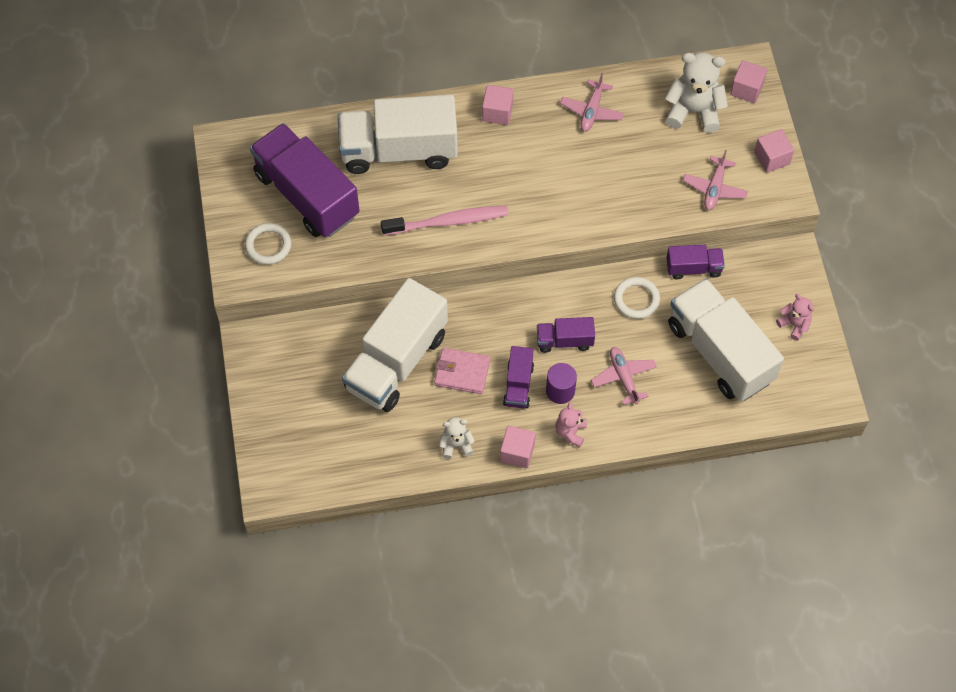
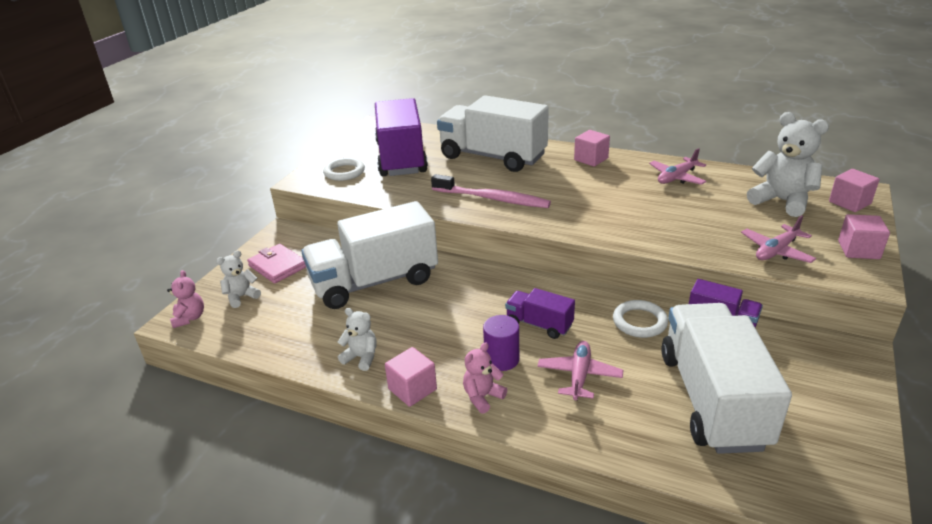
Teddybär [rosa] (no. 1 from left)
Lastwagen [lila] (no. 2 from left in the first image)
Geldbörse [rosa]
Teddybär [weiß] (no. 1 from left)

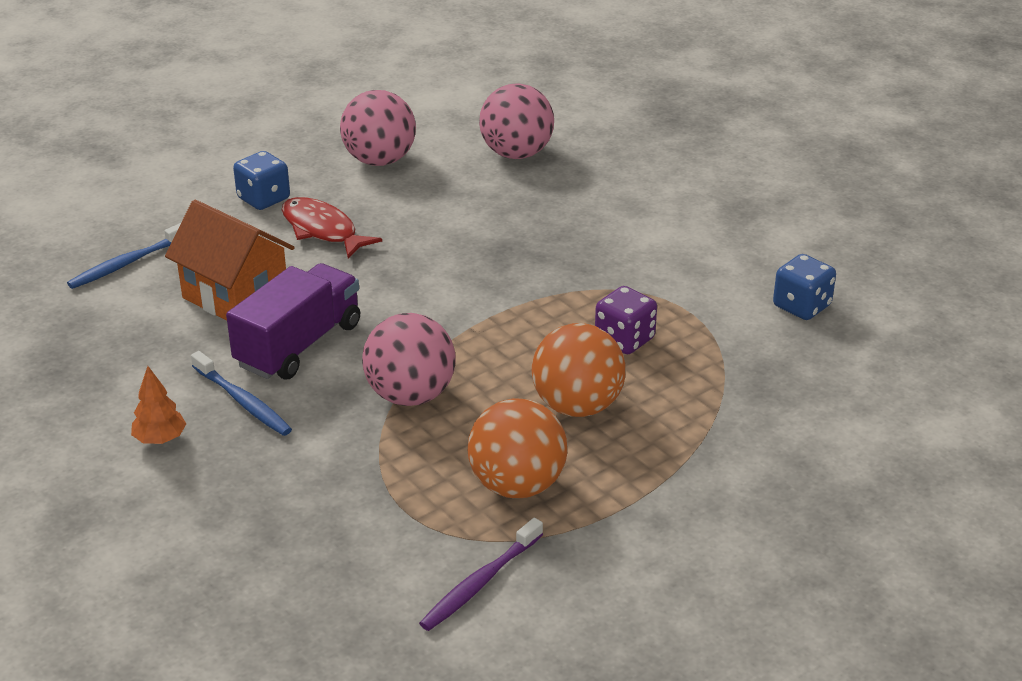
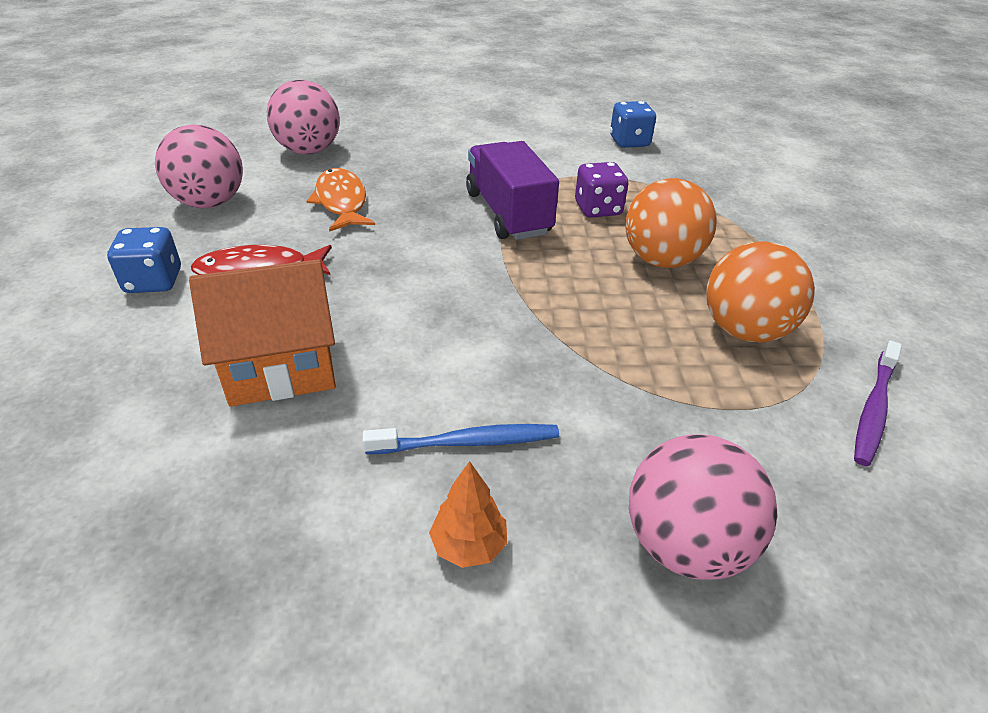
Zahnbürste [blau] (no. 1 from left in the first image)
Lastwagen [lila]
Ball [rosa] (no. 3 from left)
Zahnbürste [lila]
Fisch [orange]

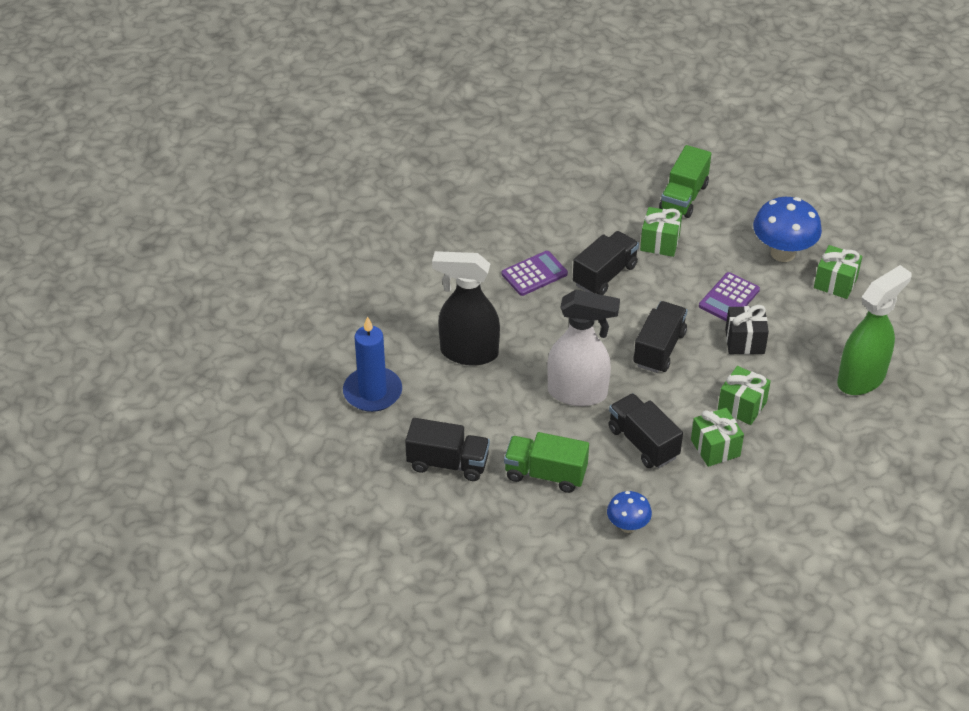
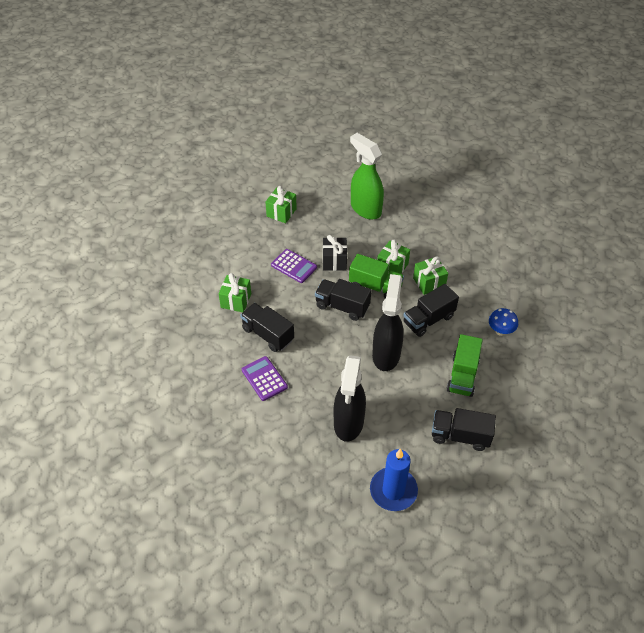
Lastwagen [grün] (no. 1 from left)
Pilz [blau] (no. 2 from left in the first image)
Sprühflasche [schwarz] (no. 2 from left)
Lastwagen [schwarz] (no. 4 from left)

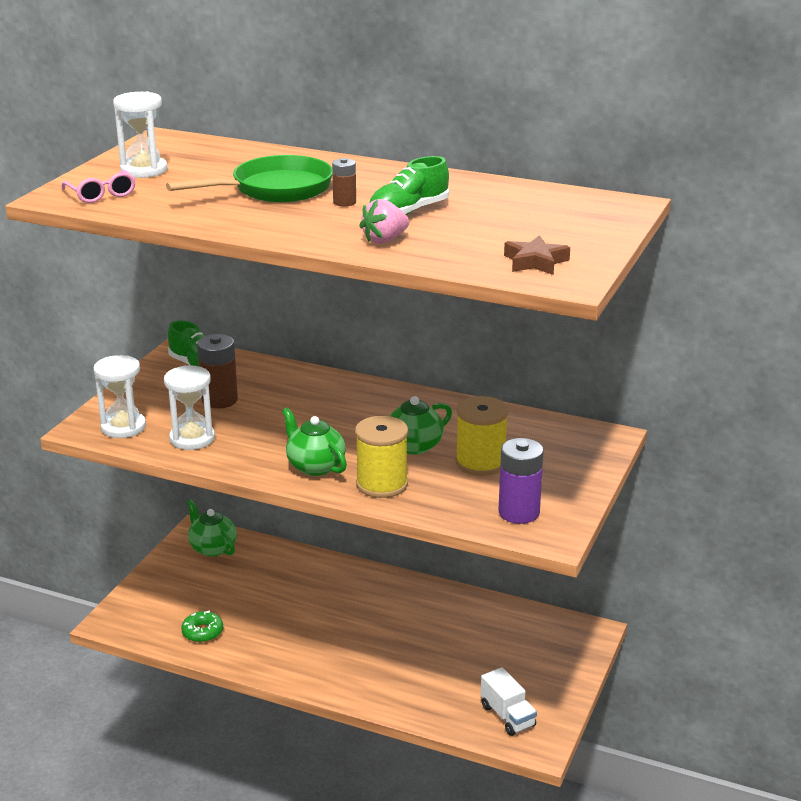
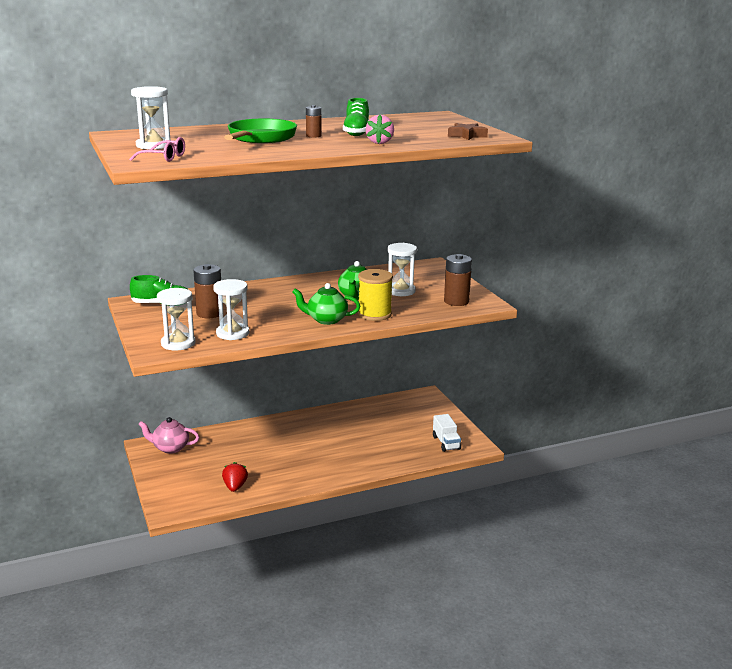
Sanduhr [weiß] (no. 4 from left)
Batterie [braun] (no. 3 from left)
Teekanne [rosa]
Erdbeere [rot]
Lastwagen [weiß]

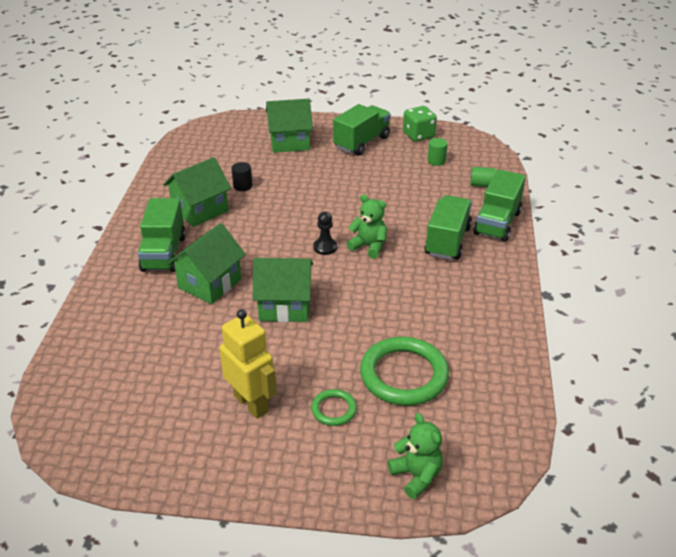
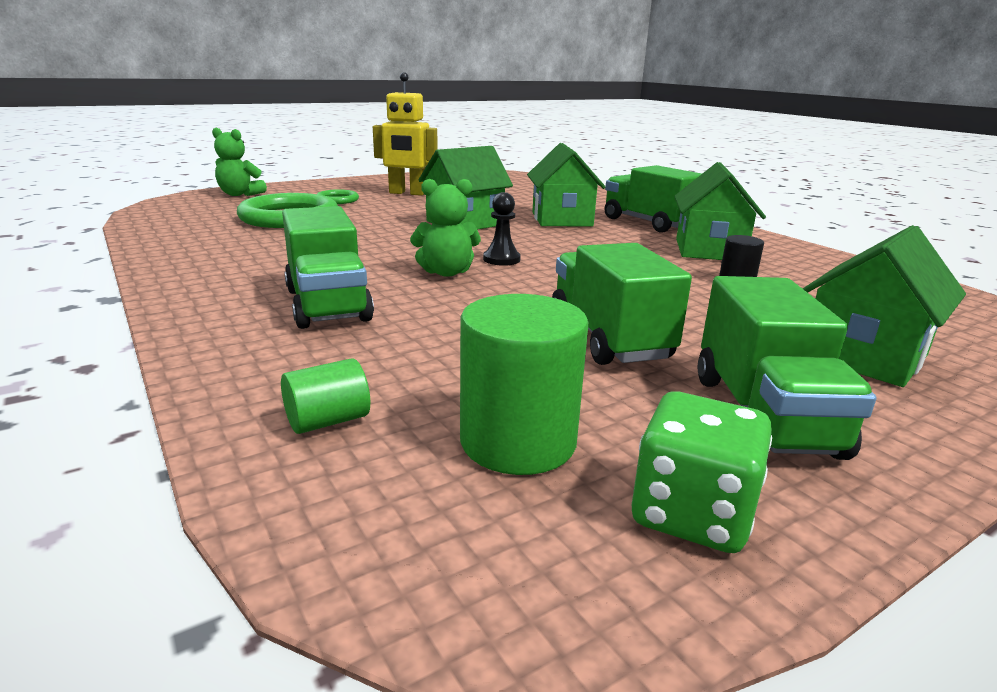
Vollzylinder [grün] (no. 2 from left)
Lastwagen [grün] (no. 2 from left)

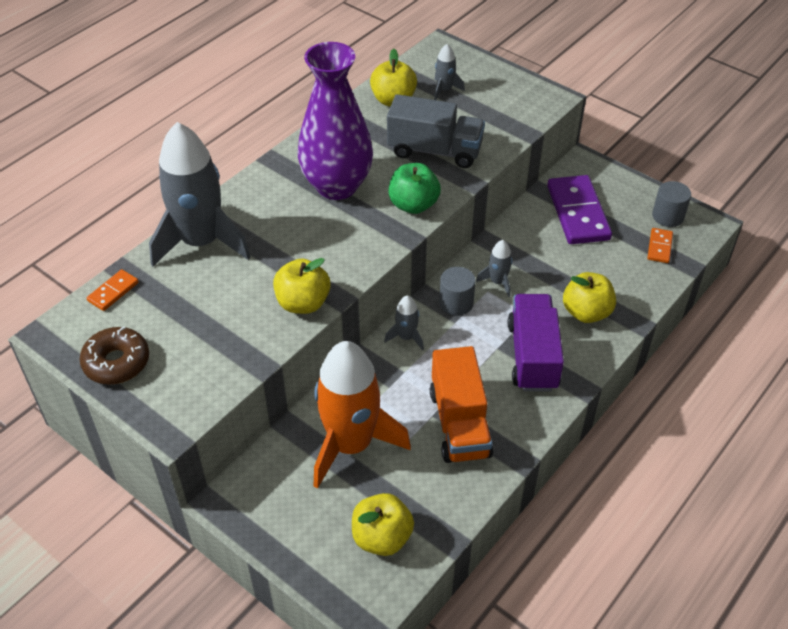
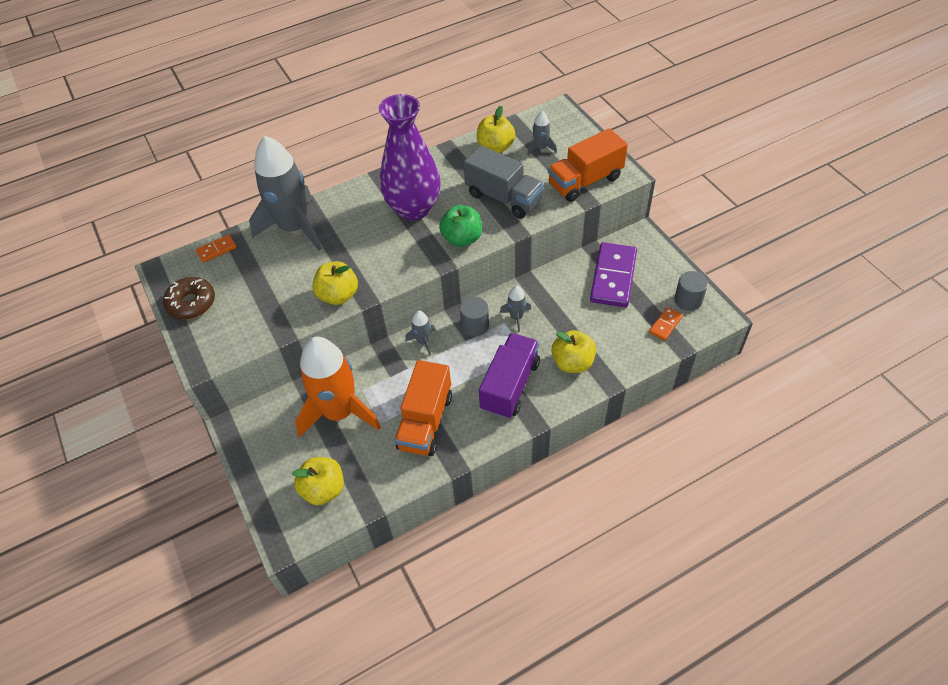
Lastwagen [orange] (no. 2 from left)

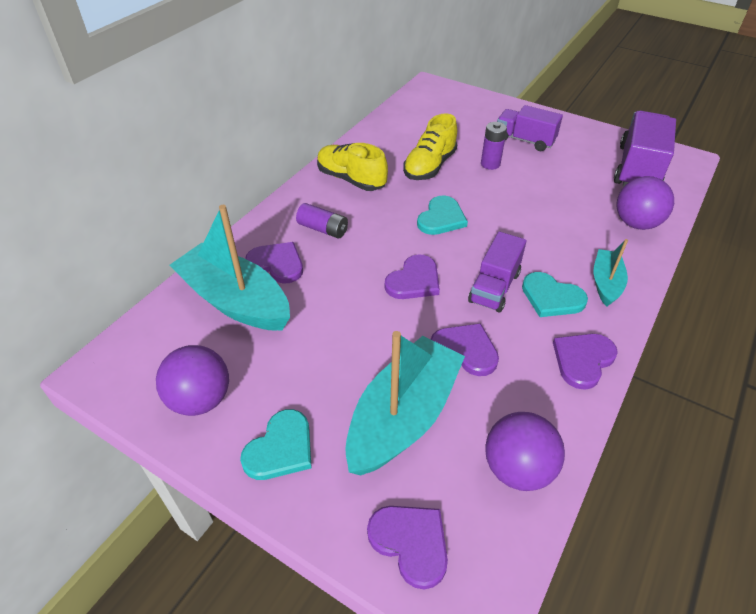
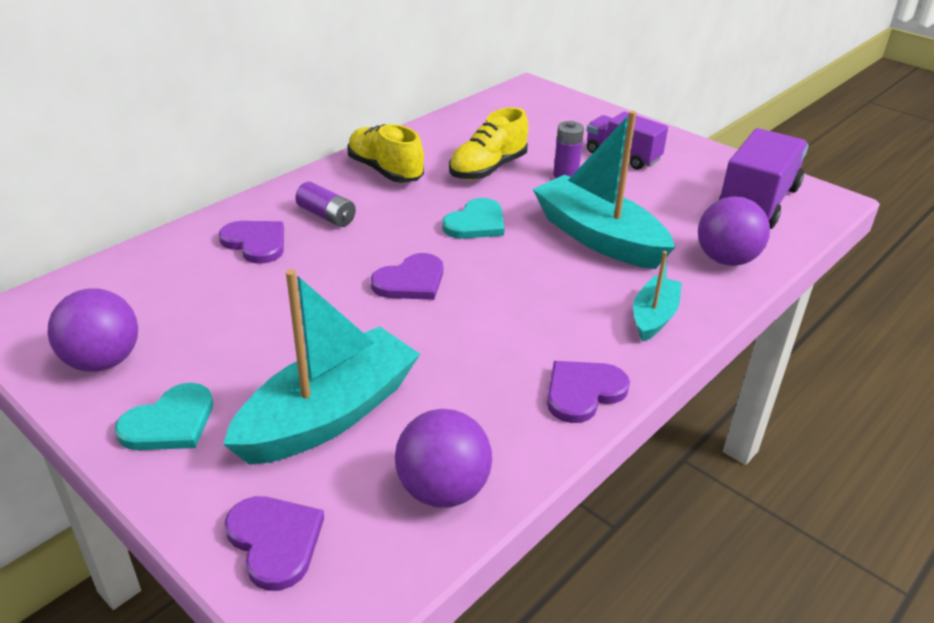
Boot [türkis] (no. 2 from left)
Lastwagen [lila] (no. 1 from left in the first image)
Herz [türkis] (no. 3 from left in the first image)
Herz [lila] (no. 4 from left in the first image)

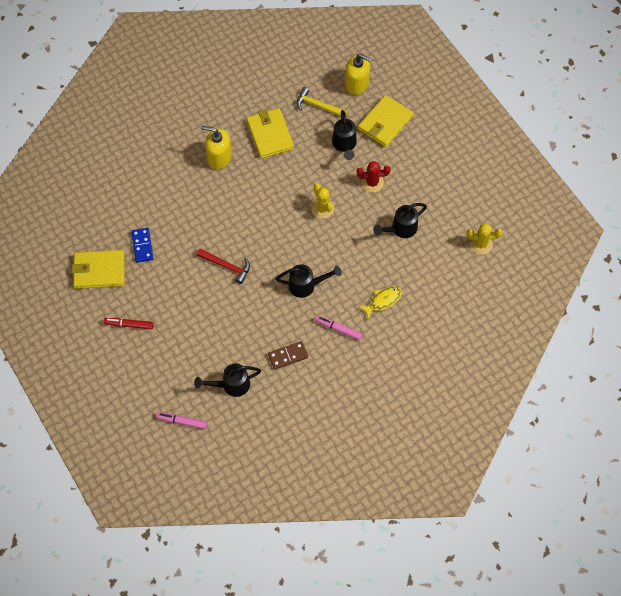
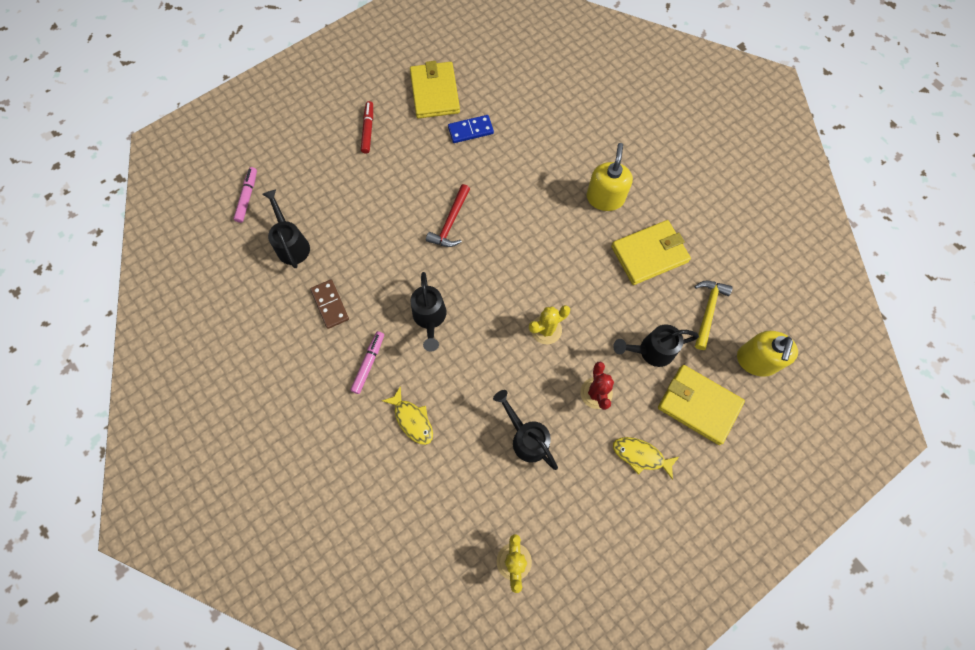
Fisch [gelb] (no. 2 from left)

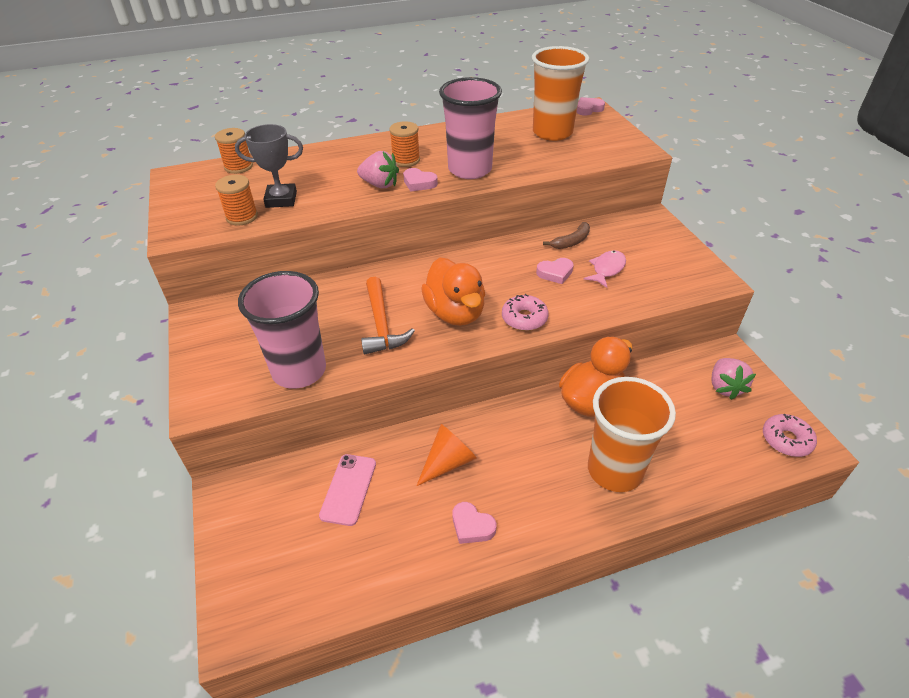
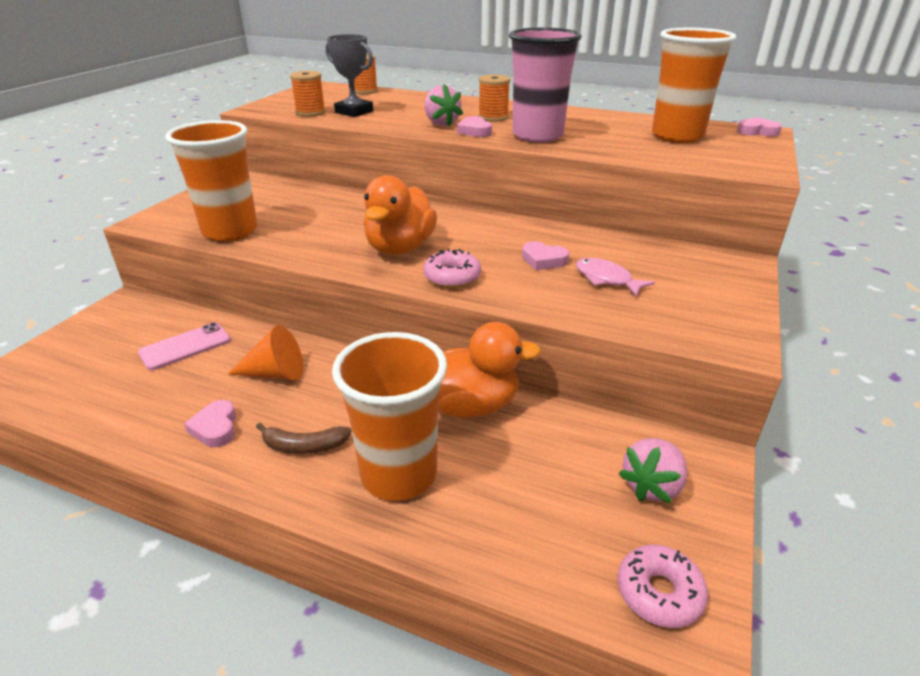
Banane [braun]
Fisch [rosa]
Becher [orange] (no. 1 from left)
Hammer [orange]

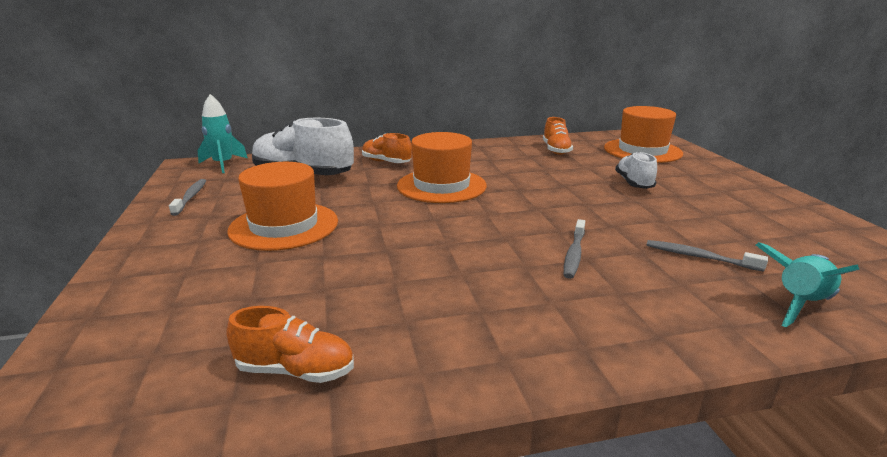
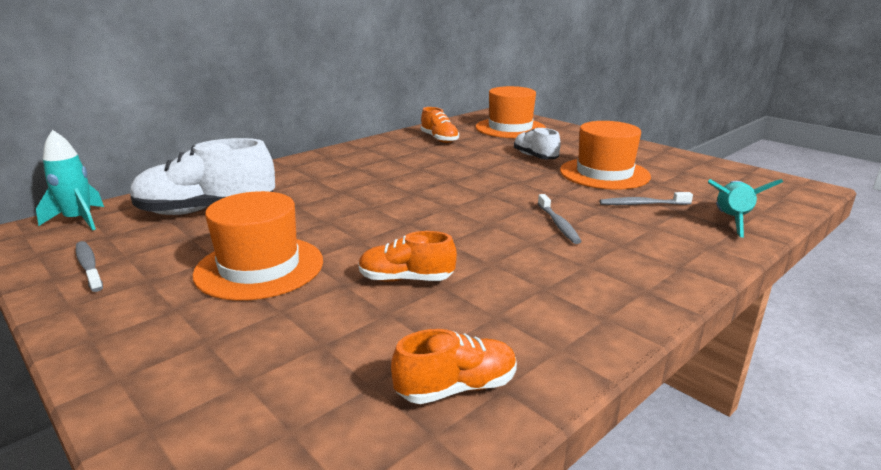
Hut [orange] (no. 3 from left)
Schuh [orange] (no. 1 from left)

